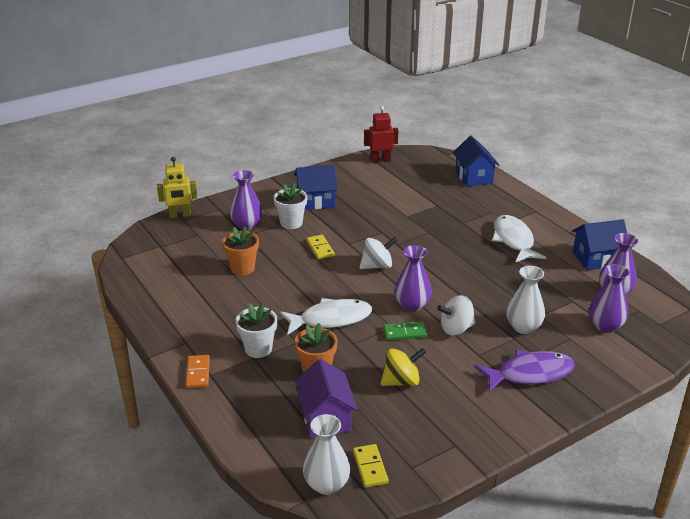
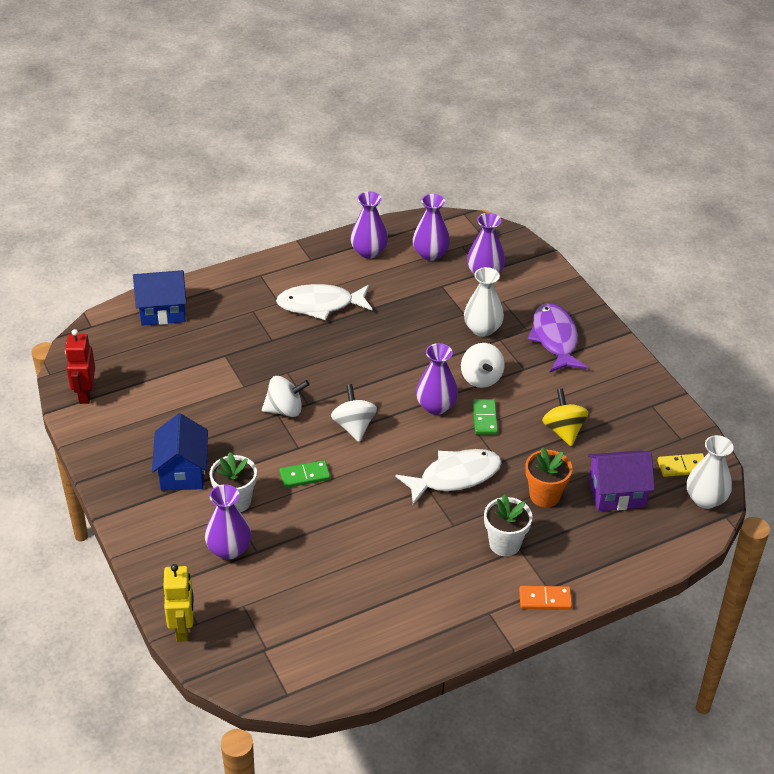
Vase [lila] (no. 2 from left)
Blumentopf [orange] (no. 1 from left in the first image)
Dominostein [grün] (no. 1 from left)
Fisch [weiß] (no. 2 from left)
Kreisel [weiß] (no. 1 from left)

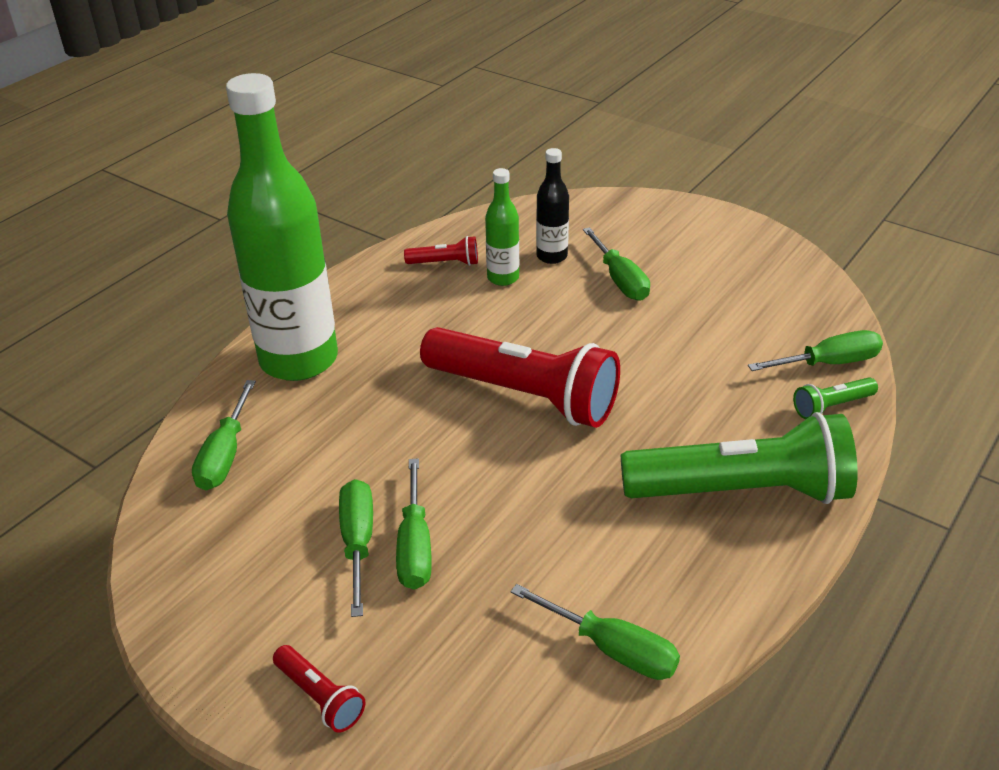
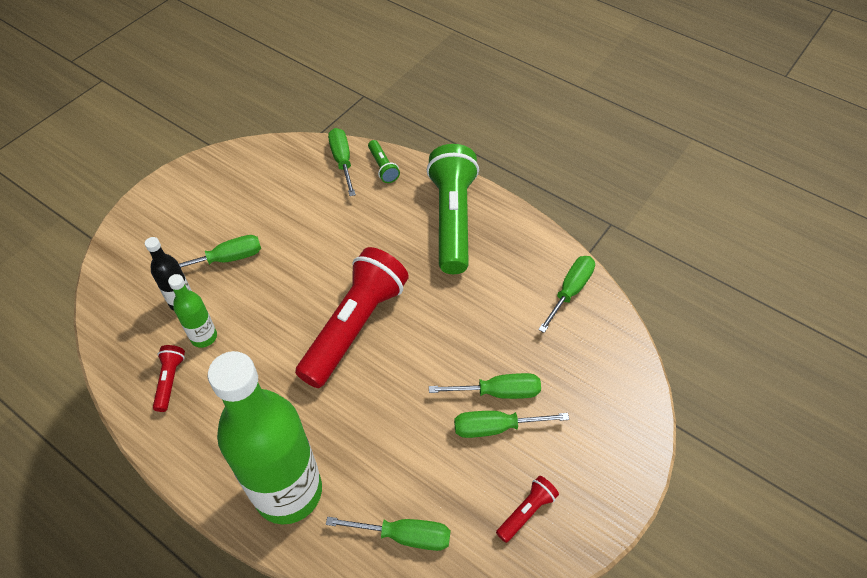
Taschenlampe [rot] (no. 3 from left)

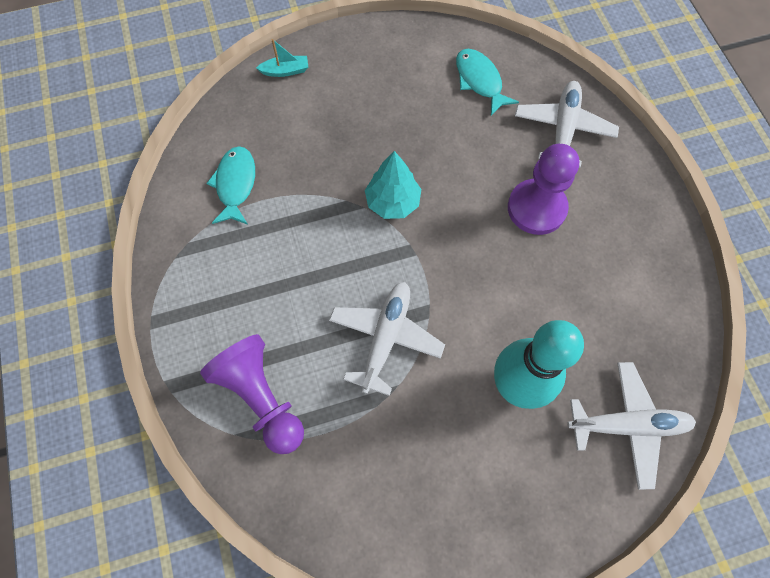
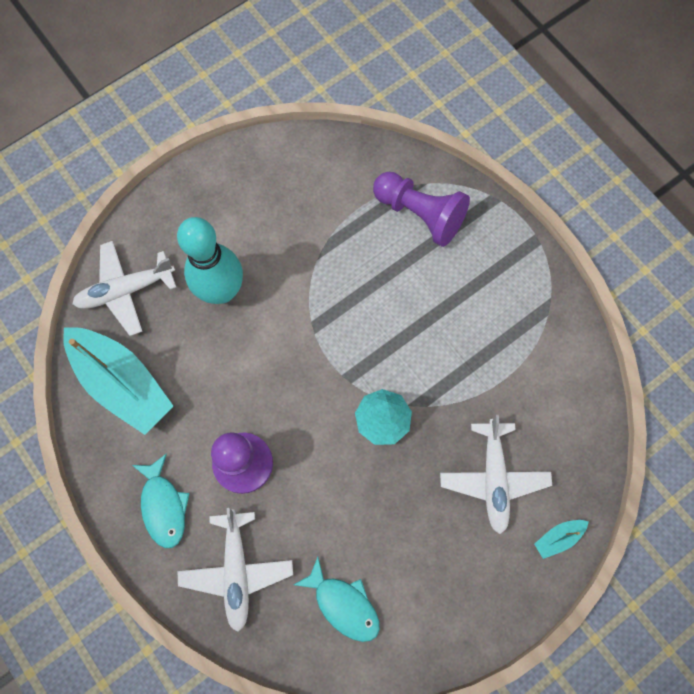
Fisch [türkis] (no. 1 from left)
Flugzeug [weiß] (no. 3 from left)
Boot [türkis] (no. 1 from left)

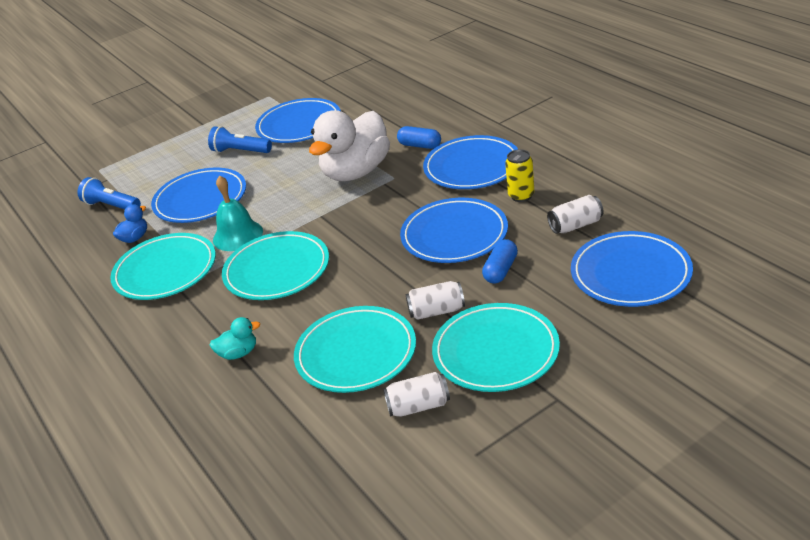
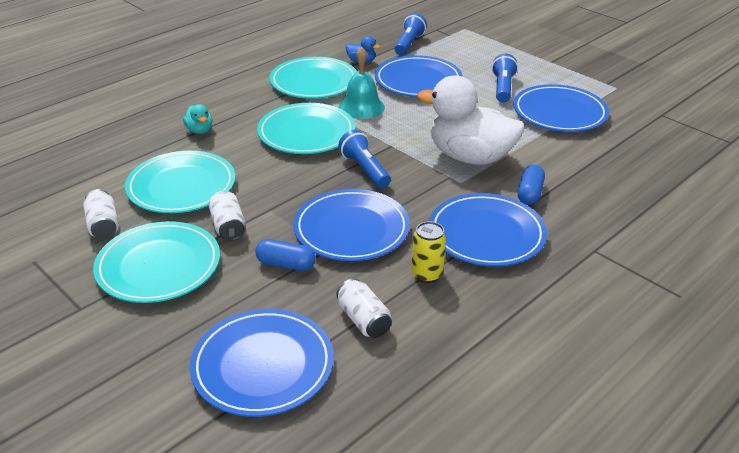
Taschenlampe [blau] (no. 1 from left)

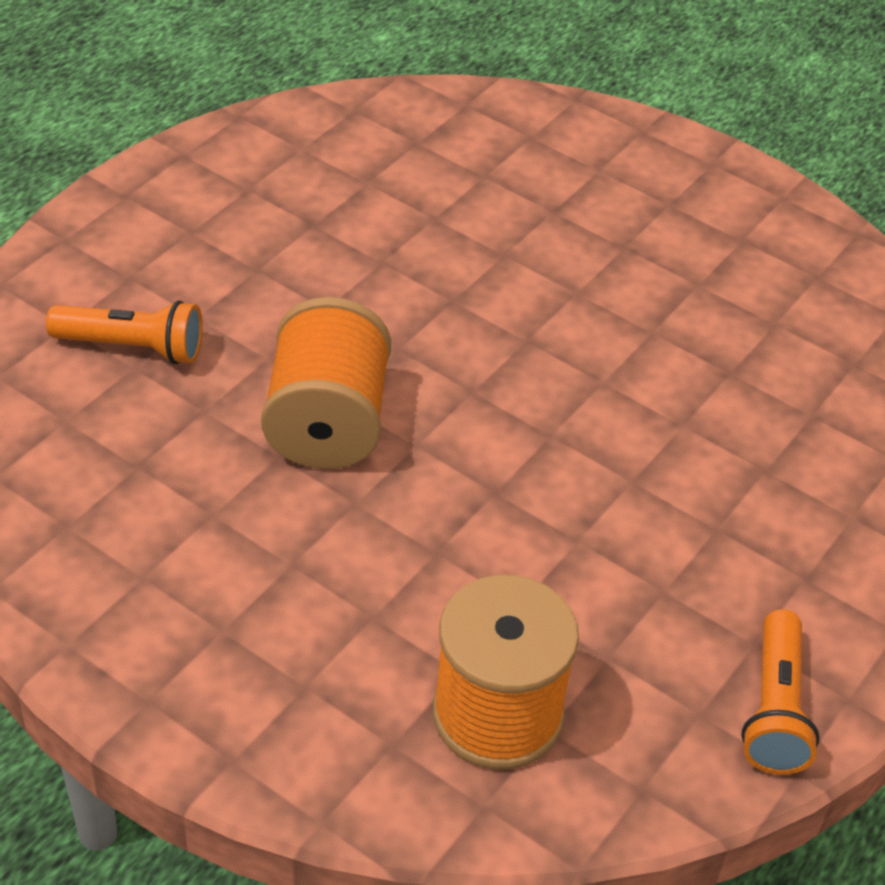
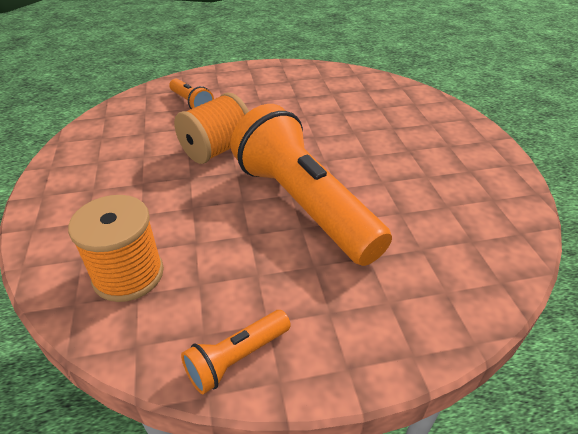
Taschenlampe [orange] (no. 3 from left)

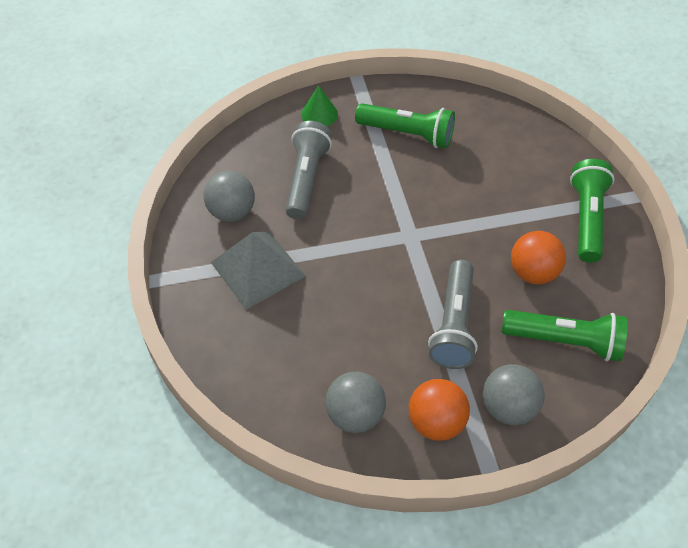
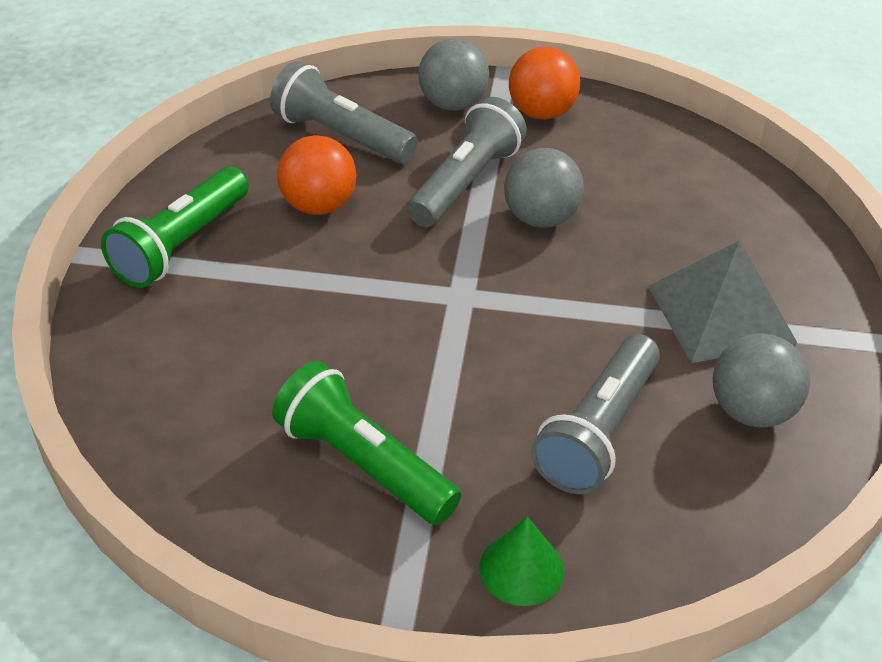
Taschenlampe [grau] (no. 1 from left)
Ball [grau] (no. 2 from left)

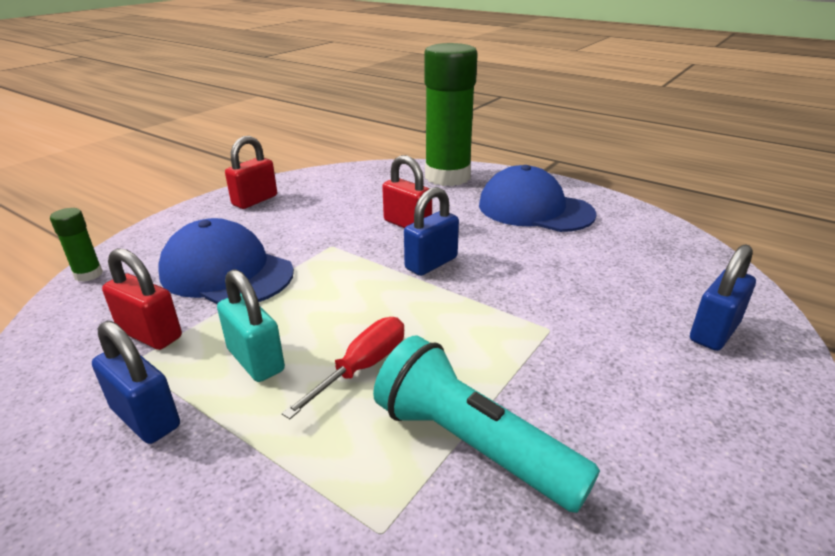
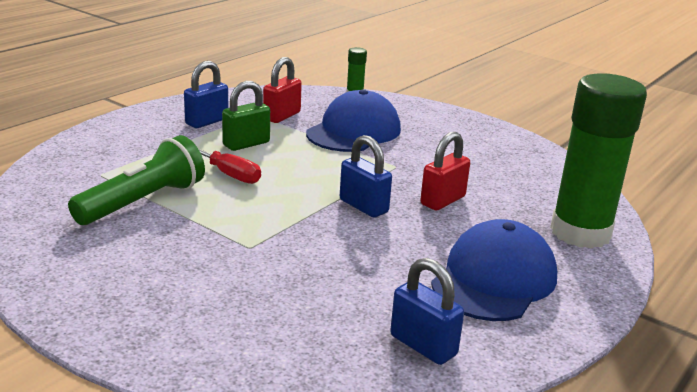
Vorhängeschloss [rot] (no. 2 from left in the first image)
Vorhängeschloss [blau] (no. 3 from left)
Vorhängeschloss [grün]
Taschenlampe [grün]

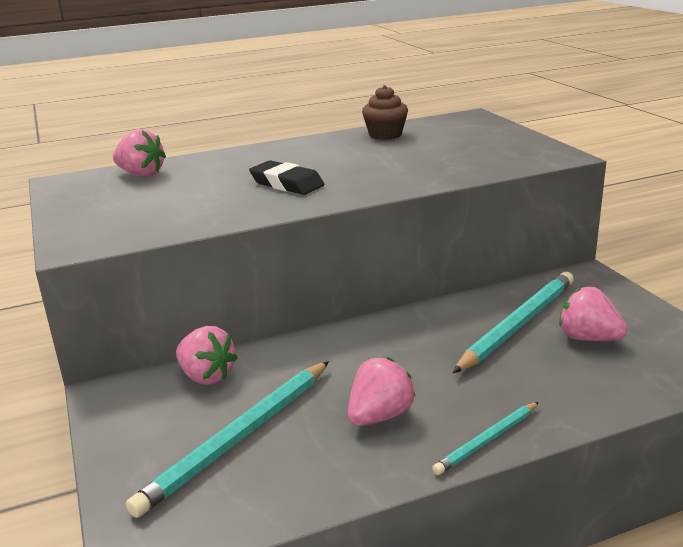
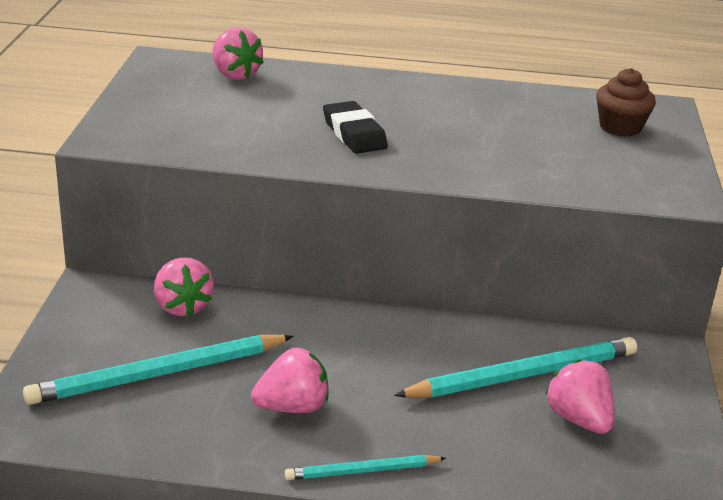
Muffin [braun]

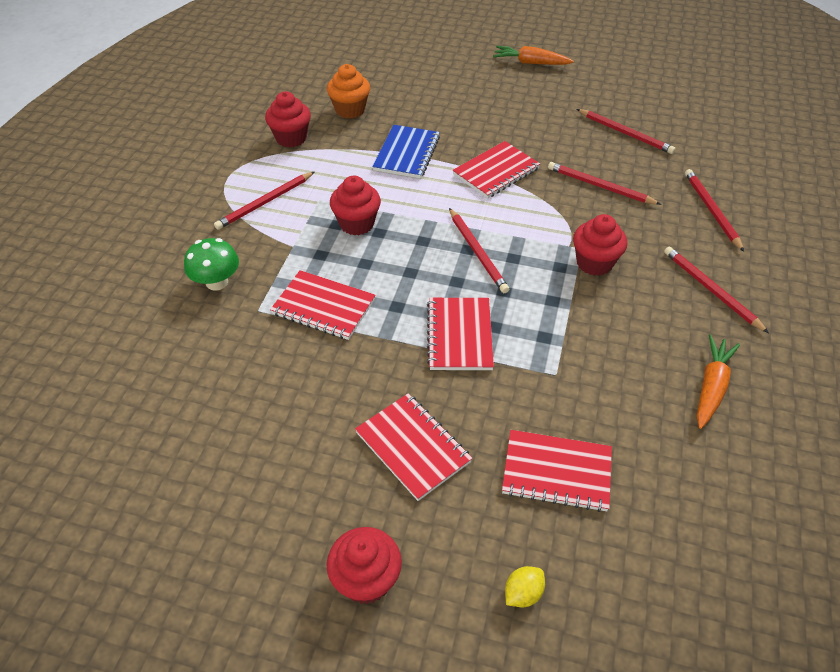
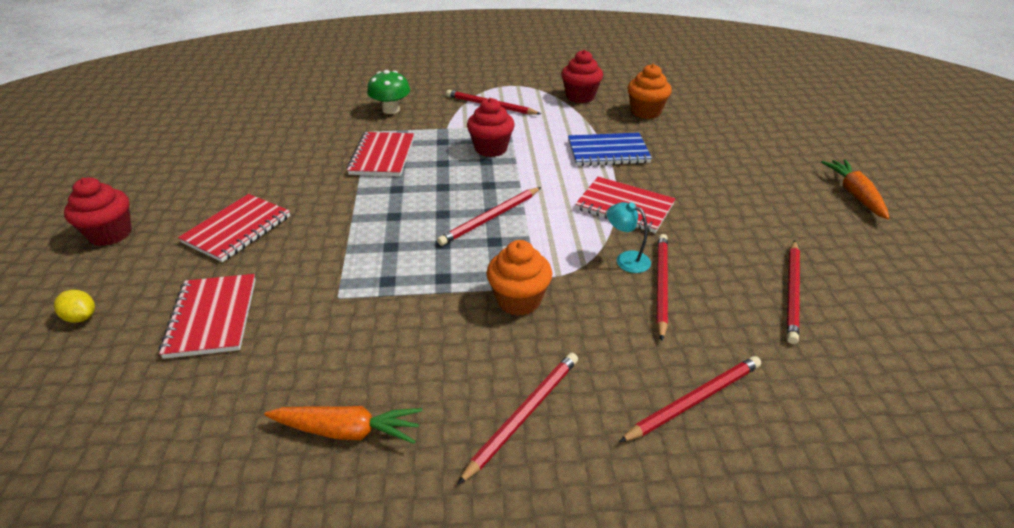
Muffin [orange] (no. 1 from left)
Notizbuch [rot] (no. 3 from left in the first image)
Lampe [türkis]

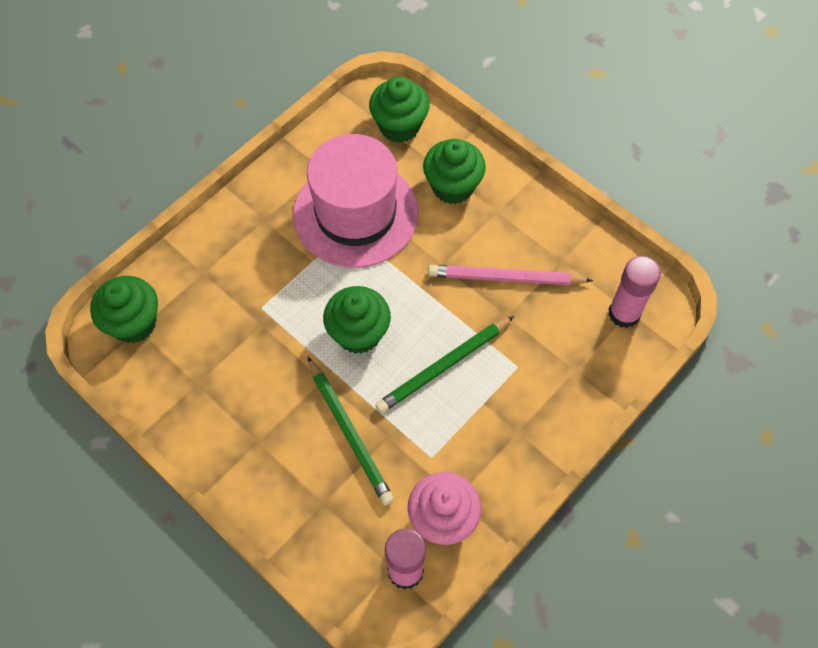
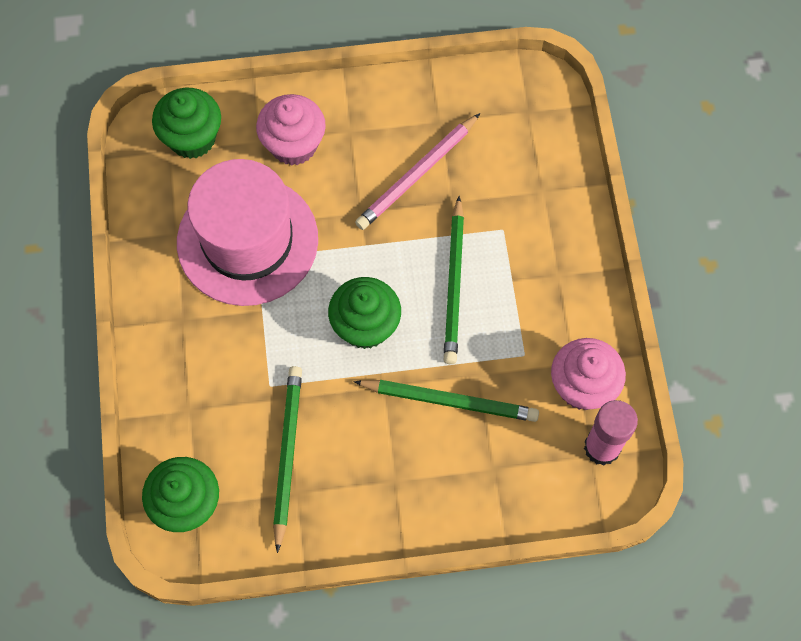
Muffin [rosa] (no. 1 from left)
Klebestift [rosa] (no. 2 from left in the first image)
Bleistift [grün] (no. 1 from left)

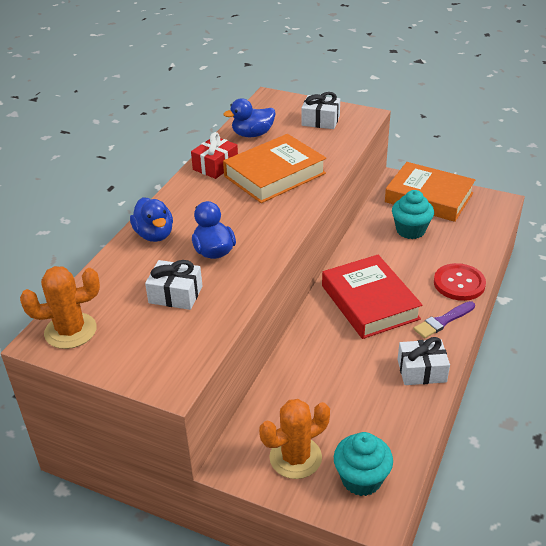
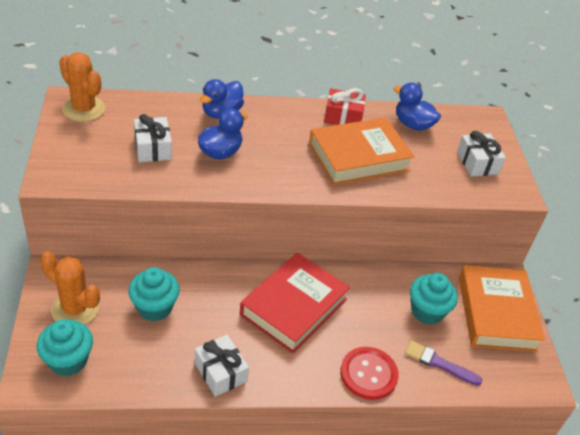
Buch [orange] (no. 1 from left)
Pinsel [lila]
Muffin [türkis] (no. 2 from left)

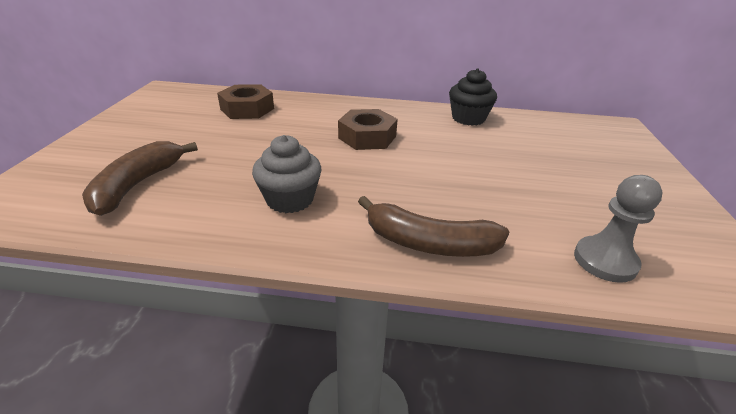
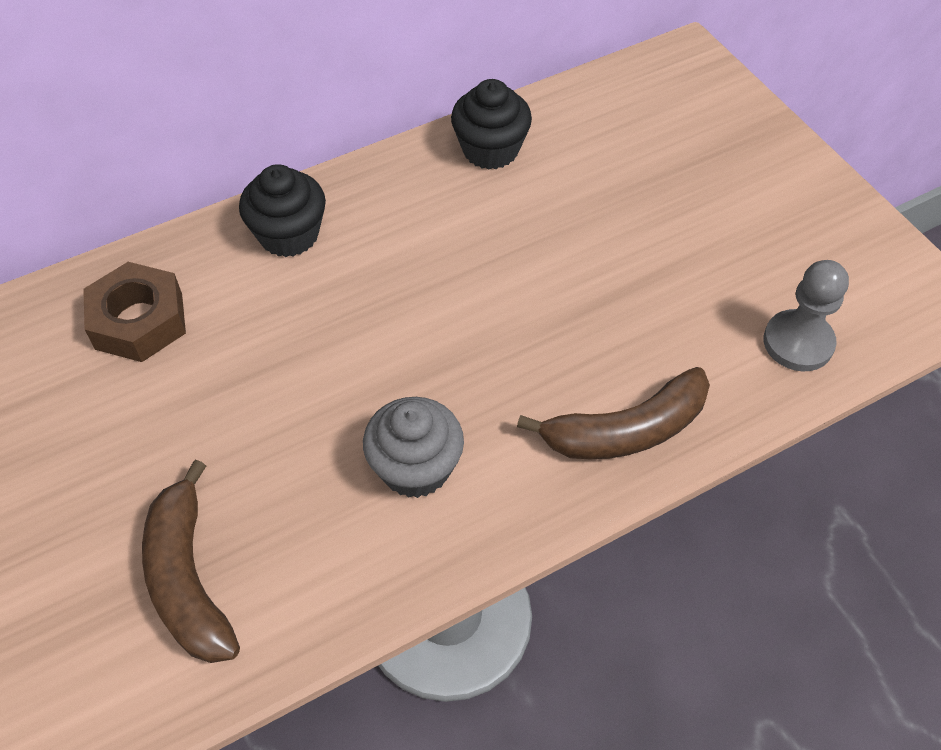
Sechskantmutter [braun] (no. 2 from left in the first image)
Muffin [schwarz] (no. 1 from left)

